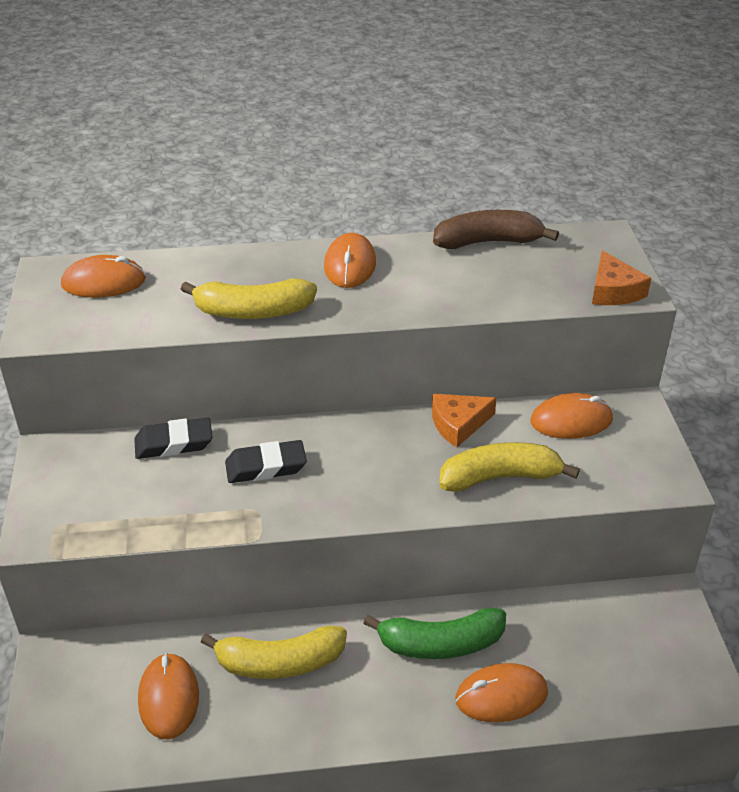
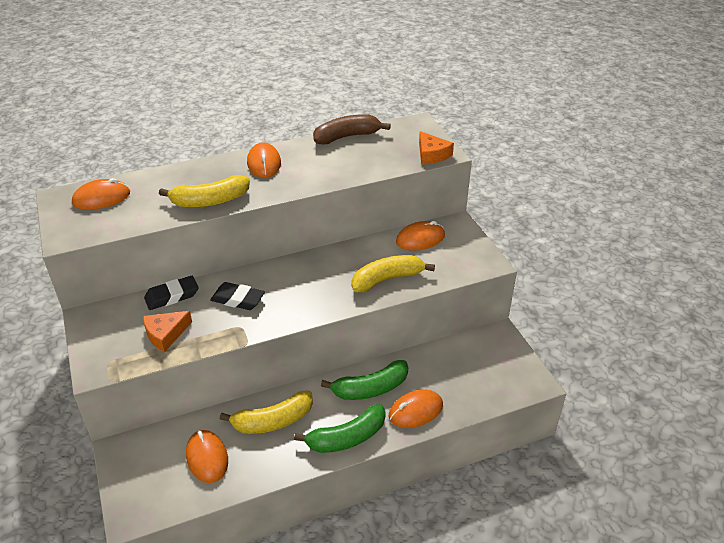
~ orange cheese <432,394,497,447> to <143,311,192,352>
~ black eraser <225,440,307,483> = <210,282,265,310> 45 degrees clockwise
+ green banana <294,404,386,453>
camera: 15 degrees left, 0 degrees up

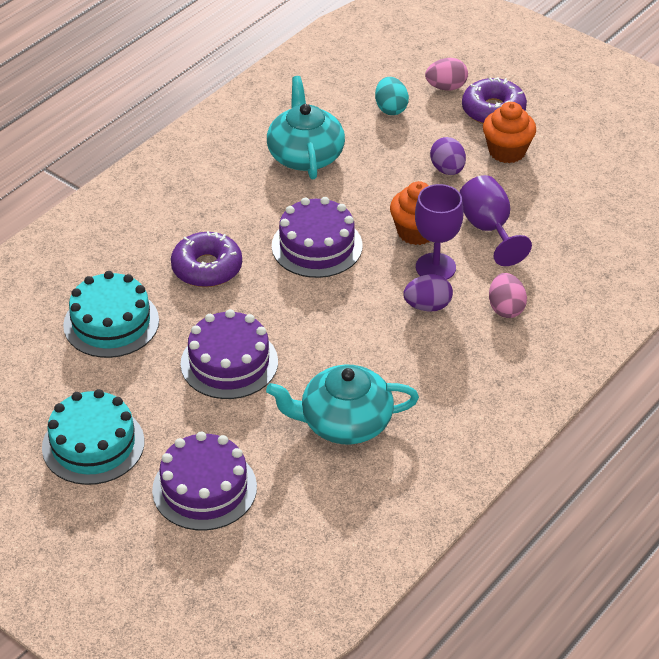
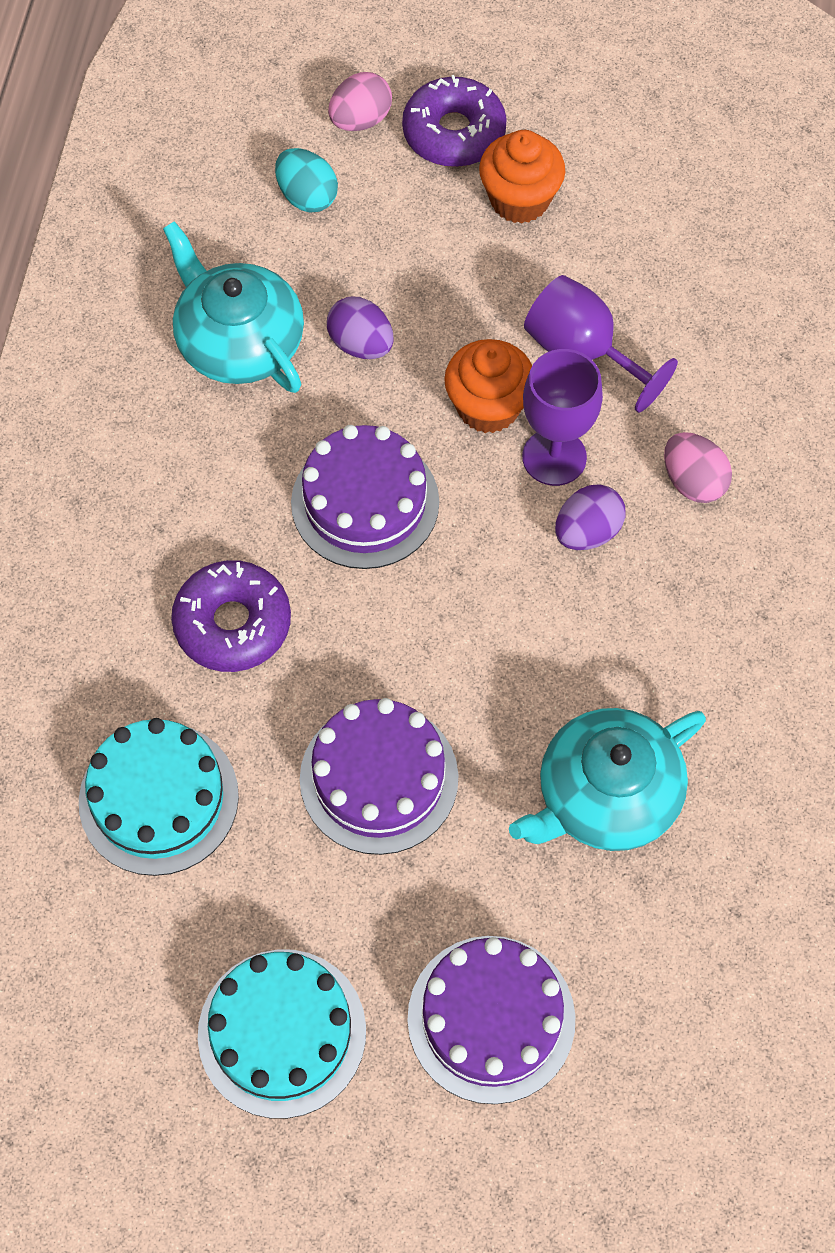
~ purple egg <430,137,466,175> to <327,297,394,359>
camera: 30 degrees left, 20 degrees up

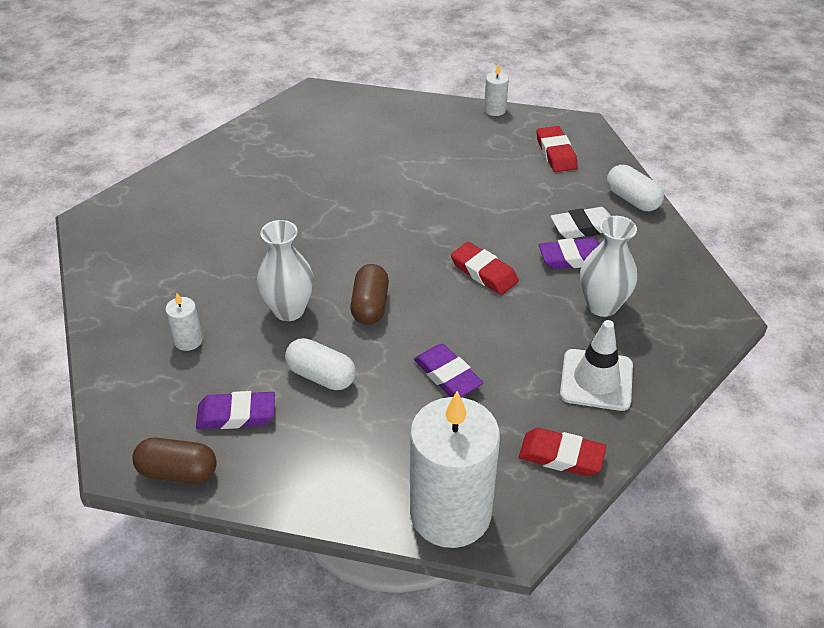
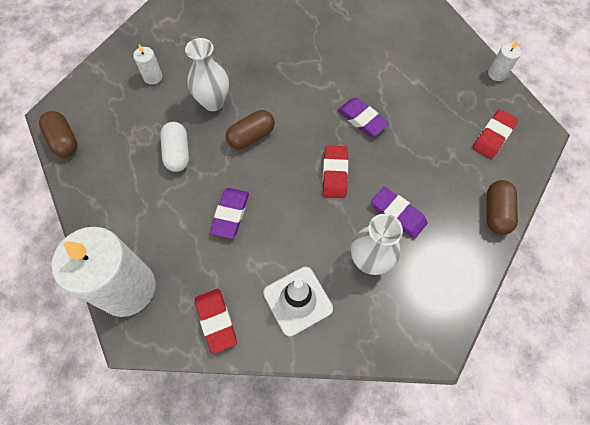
~ purple eraser <196,391,275,429> to <337,98,389,137>
~ white capsule <607,165,664,211> to brown capsule <487,180,518,235>
- white eraser <551,207,611,239>
camera: 50 degrees right, 20 degrees up

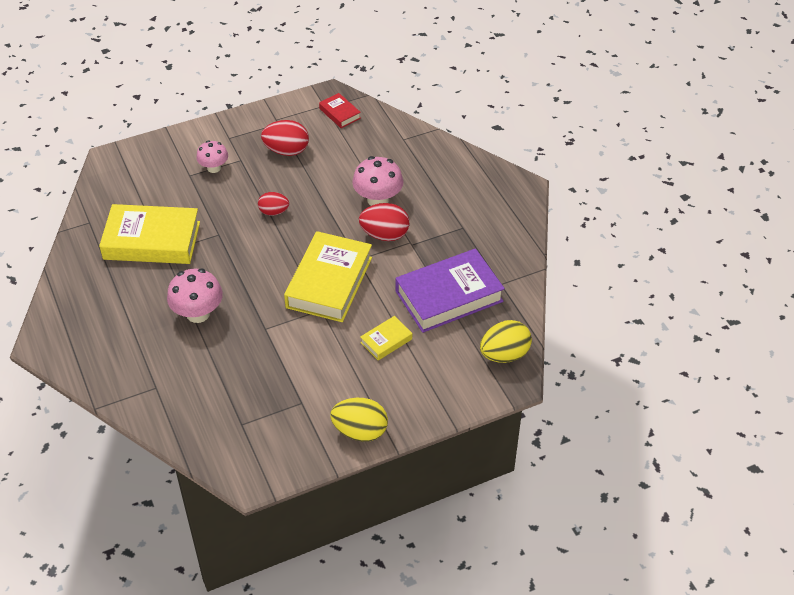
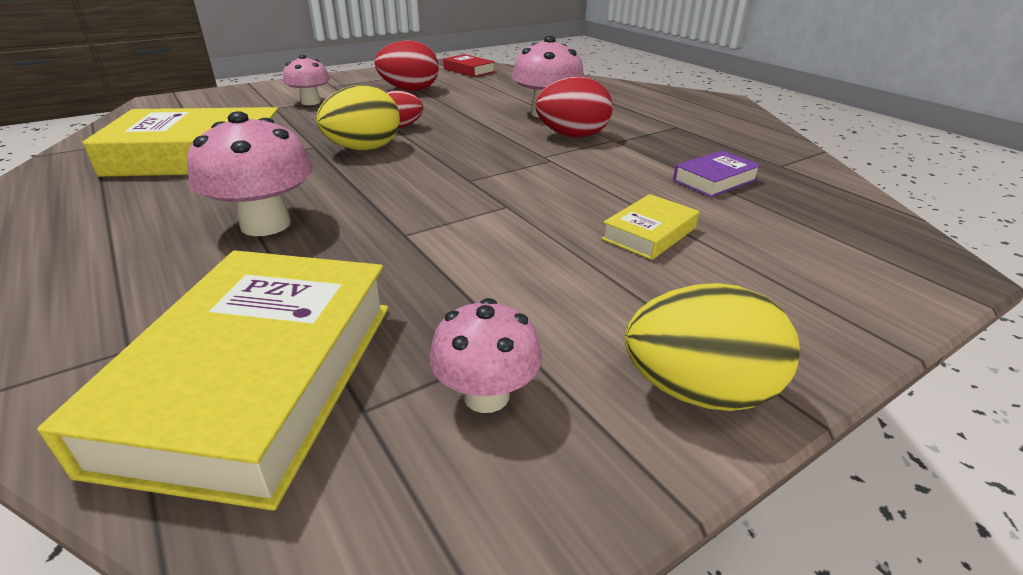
~ yellow book <284,231,372,322> to <37,250,388,511>
~ yellow egg <480,320,532,363> to <316,85,400,150>
+ pink mushroom <430,298,542,413>
~ purple book <395,248,505,333> = <673,150,761,197> x0.47
camera: 10 degrees left, 15 degrees down

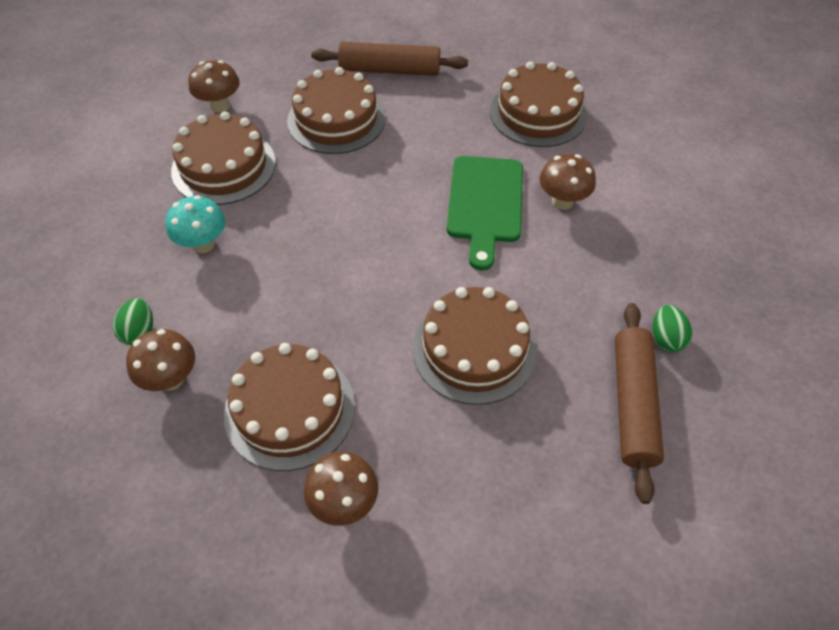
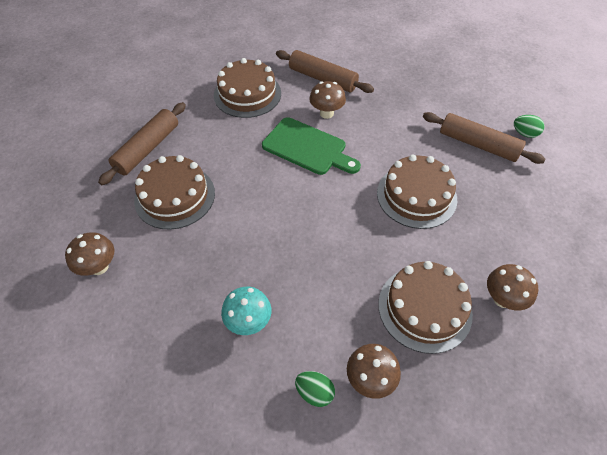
+ brown rolling pin <276,50,374,93>
~ green egg <653,305,692,352> to <514,115,544,138>
- brown cake <171,112,276,205>
camera: 65 degrees left, 0 degrees up

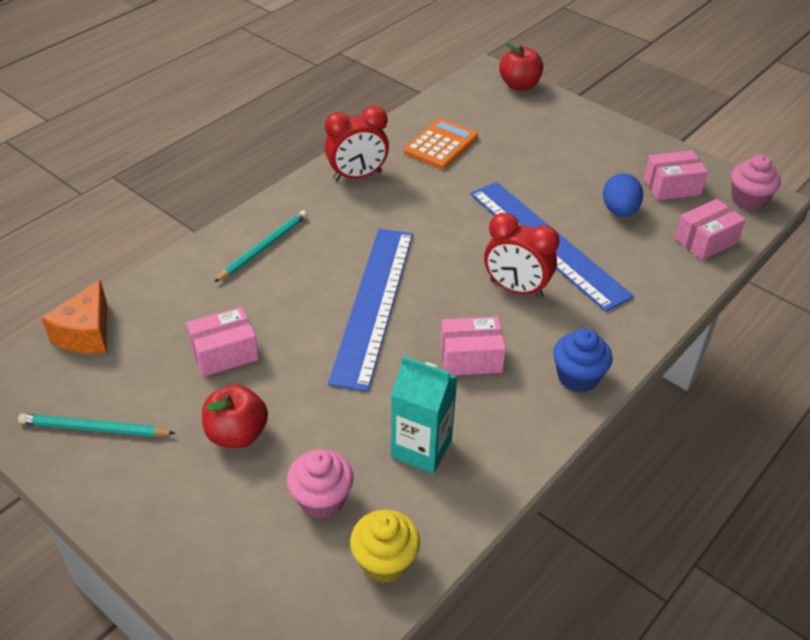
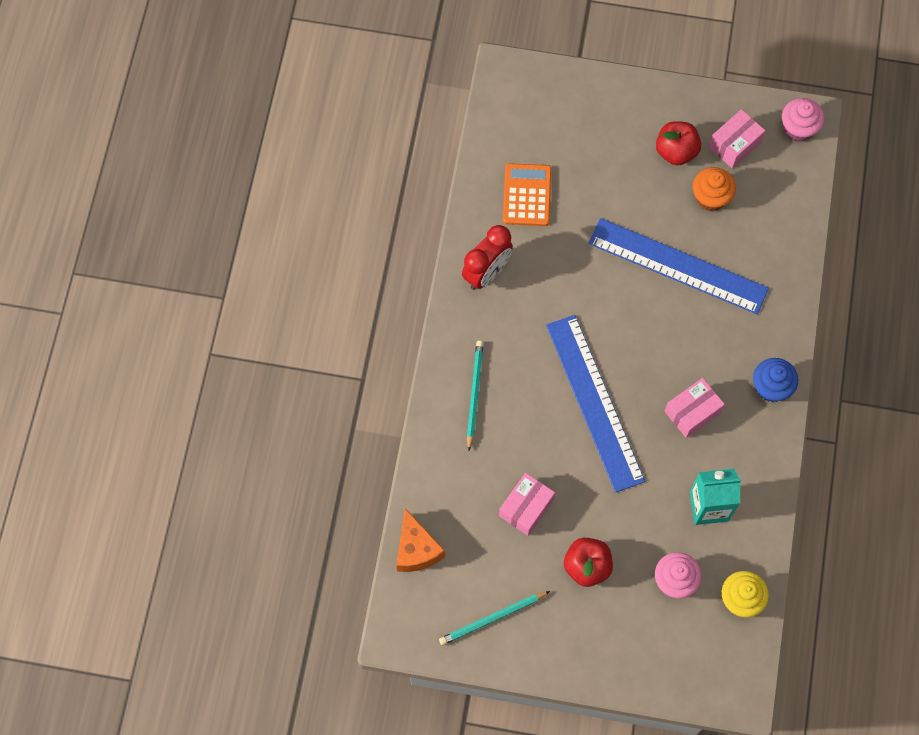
~ red apple <499,43,543,91> to <656,121,701,165>
~ blue egg <603,173,643,217> to orange cupcake <693,167,736,211>
- red clock <484,213,560,298>
- pink box <674,199,746,260>
camera: 30 degrees left, 25 degrees up

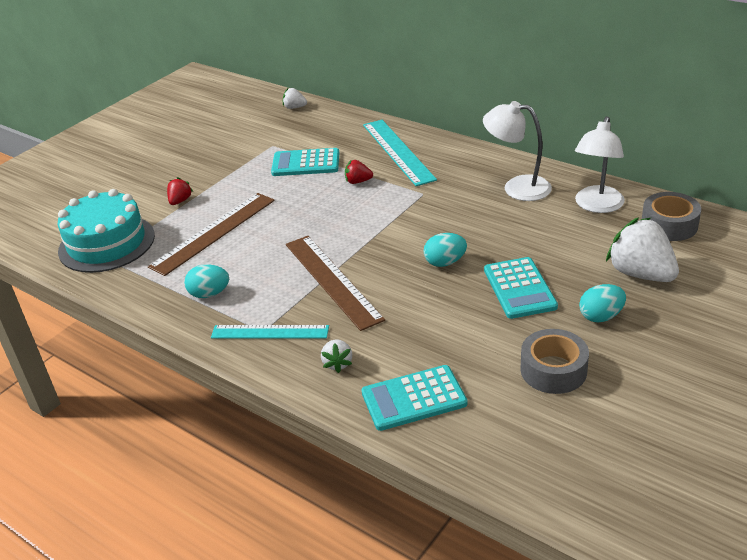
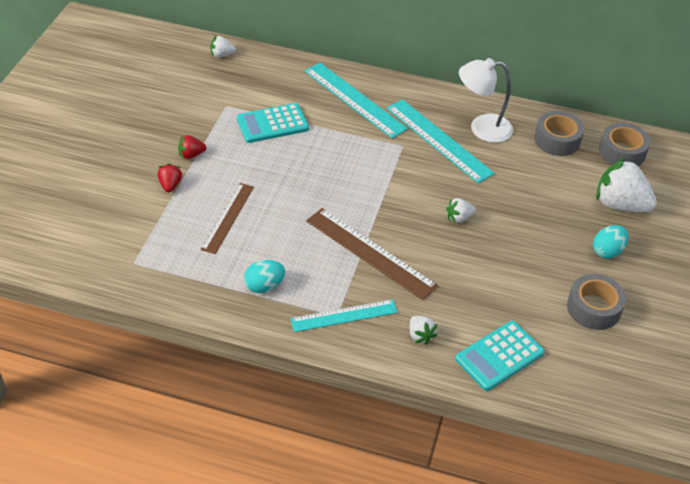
~ red strawberry <345,160,373,184> to <178,135,206,159>
~ brown ruler <148,193,275,276> = <201,183,254,254> x0.66
+ turquoise ruler <387,99,495,183>
~ turquoise egg <424,233,467,267> to white strawberry <446,198,475,223>
~ white lamp <575,116,625,213> to grey tape <534,111,584,156>
- turquoise cake <57,189,155,273>
- turquoise calculator <484,257,558,319>
camera: 25 degrees left, 10 degrees up

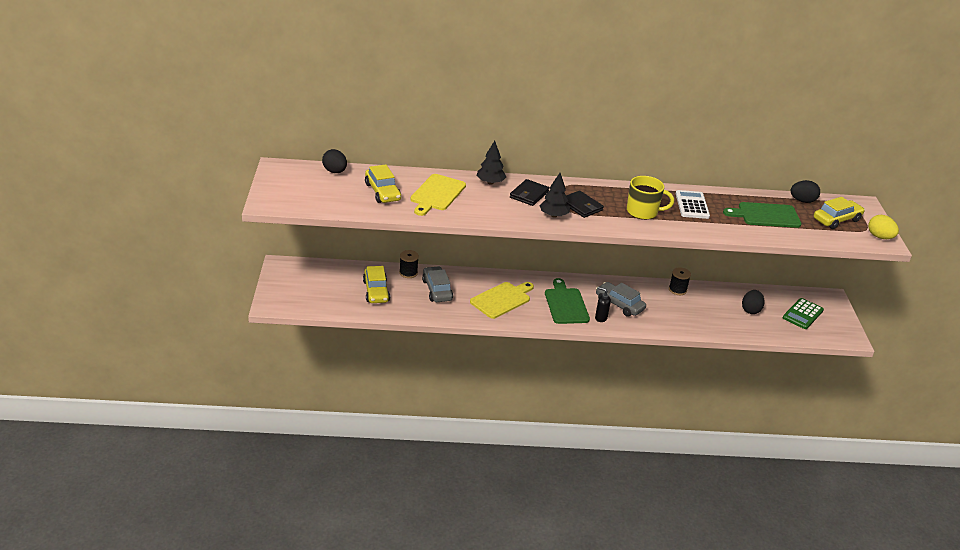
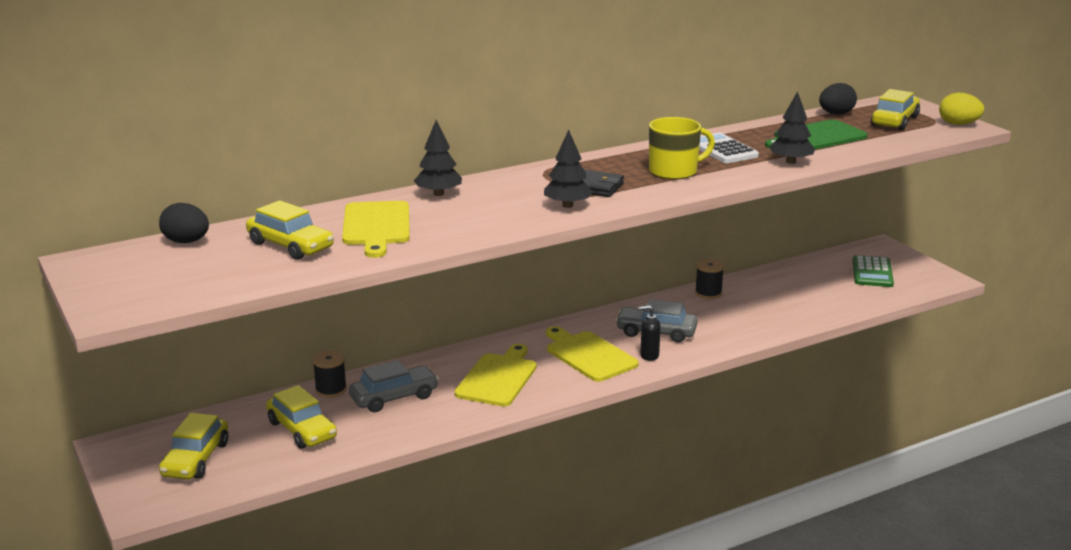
+ yellow car <159,413,228,479>
~ grey car <422,266,453,302> = <349,360,439,412> 105 degrees clockwise
~ green cutting board <545,278,590,324> to yellow cutting board <546,326,639,382>
+ black tree <769,91,815,164>
- black wallet <510,179,549,206>
- black egg <742,290,765,314>
camera: 25 degrees left, 10 degrees down

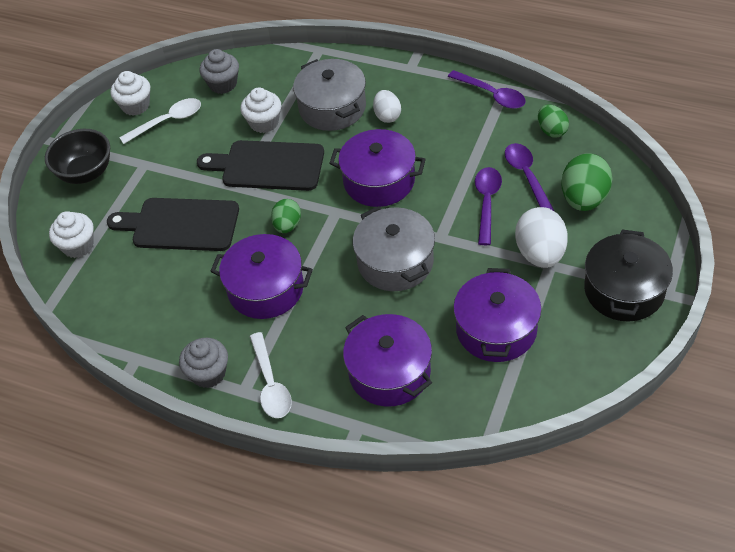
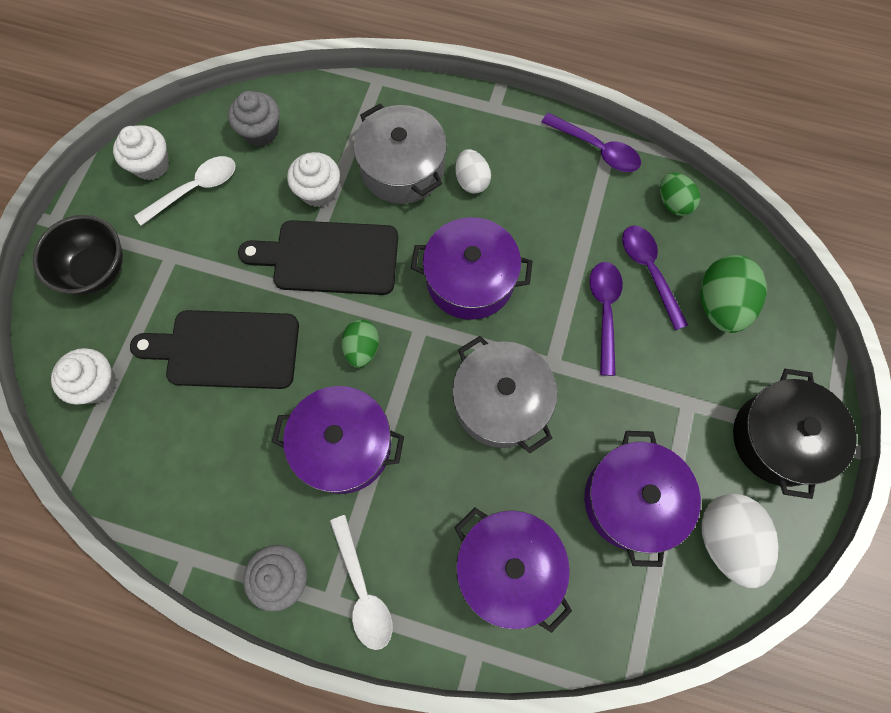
~ white egg <515,207,568,268> to <701,494,778,588>
camera: 10 degrees left, 20 degrees up

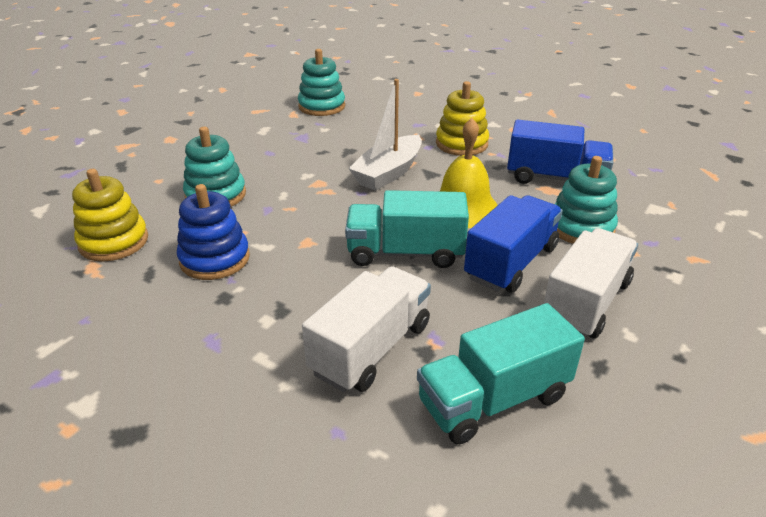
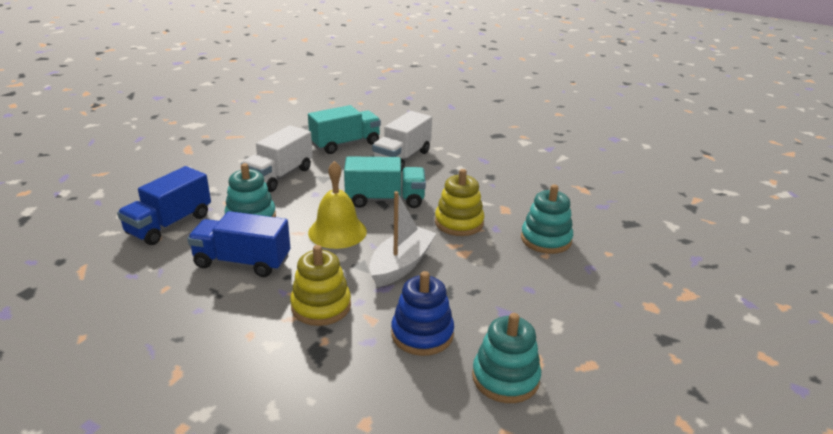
~ blue truck <464,195,563,293> to <117,166,211,245>
~ blue stacking toy <177,184,250,280> to <391,271,454,356>
~ yellow stacking toy <72,169,148,262> to <435,169,484,236>
camera: 175 degrees right, 5 degrees down

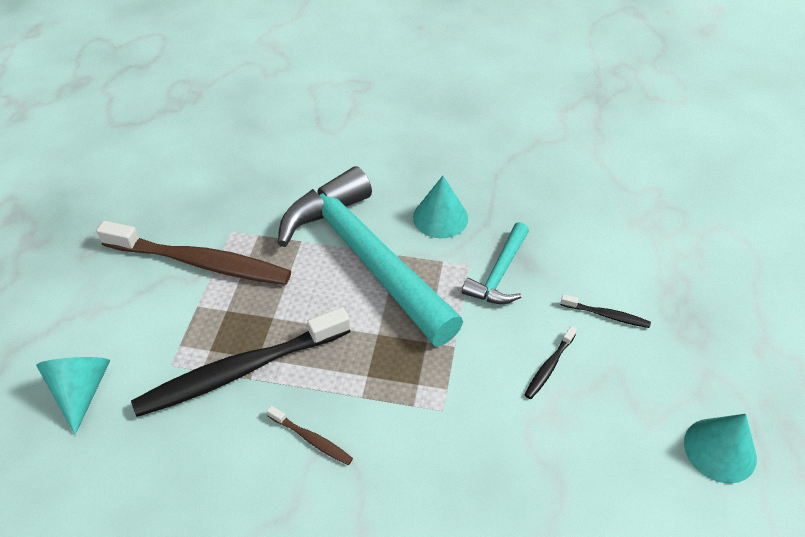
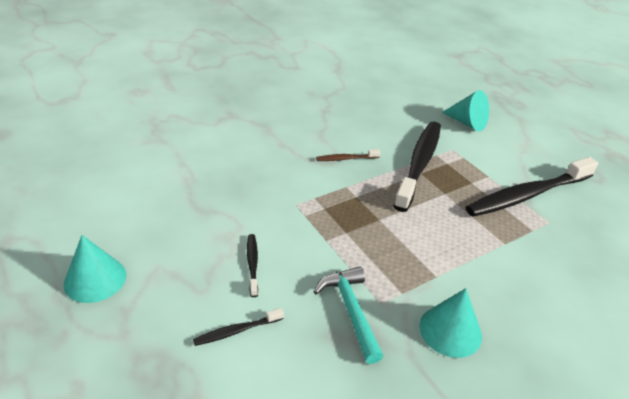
~ brown toothbrush <96,221,291,285> to black toothbrush <466,157,598,217>
- turquoise hammer <278,166,463,346>
camera: 135 degrees right, 10 degrees down

